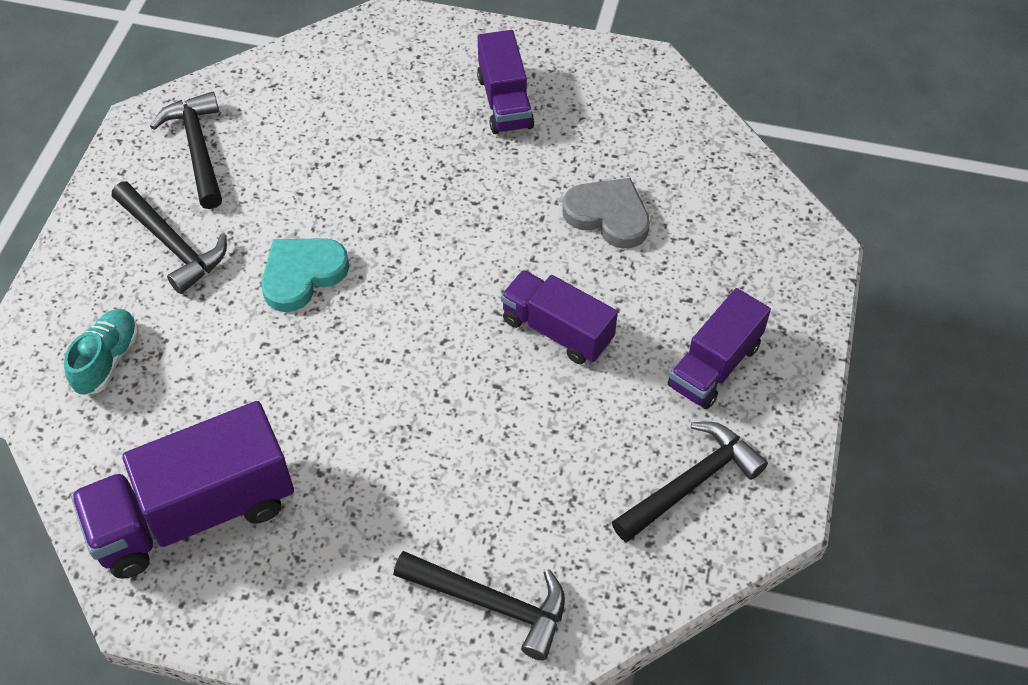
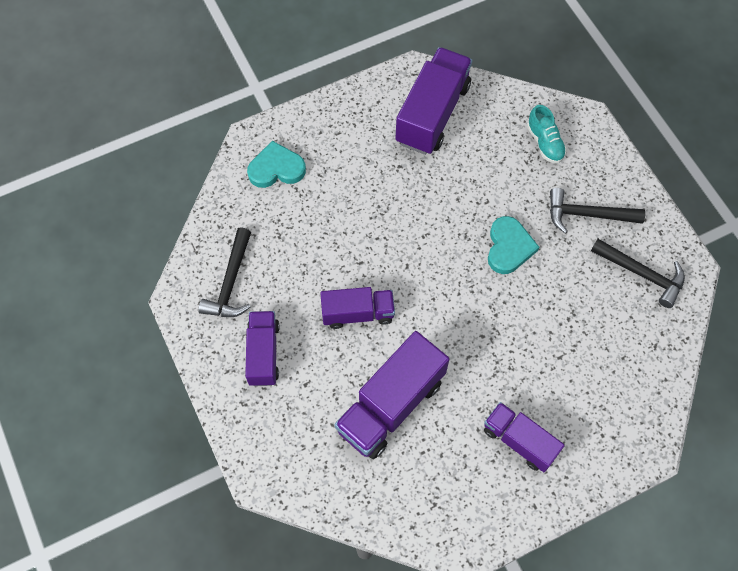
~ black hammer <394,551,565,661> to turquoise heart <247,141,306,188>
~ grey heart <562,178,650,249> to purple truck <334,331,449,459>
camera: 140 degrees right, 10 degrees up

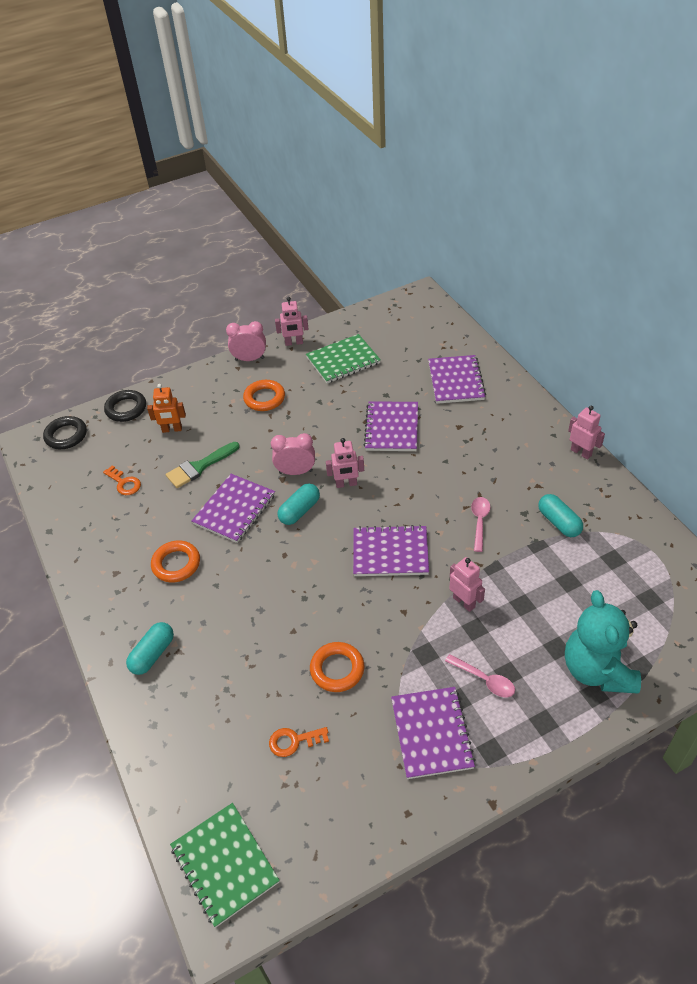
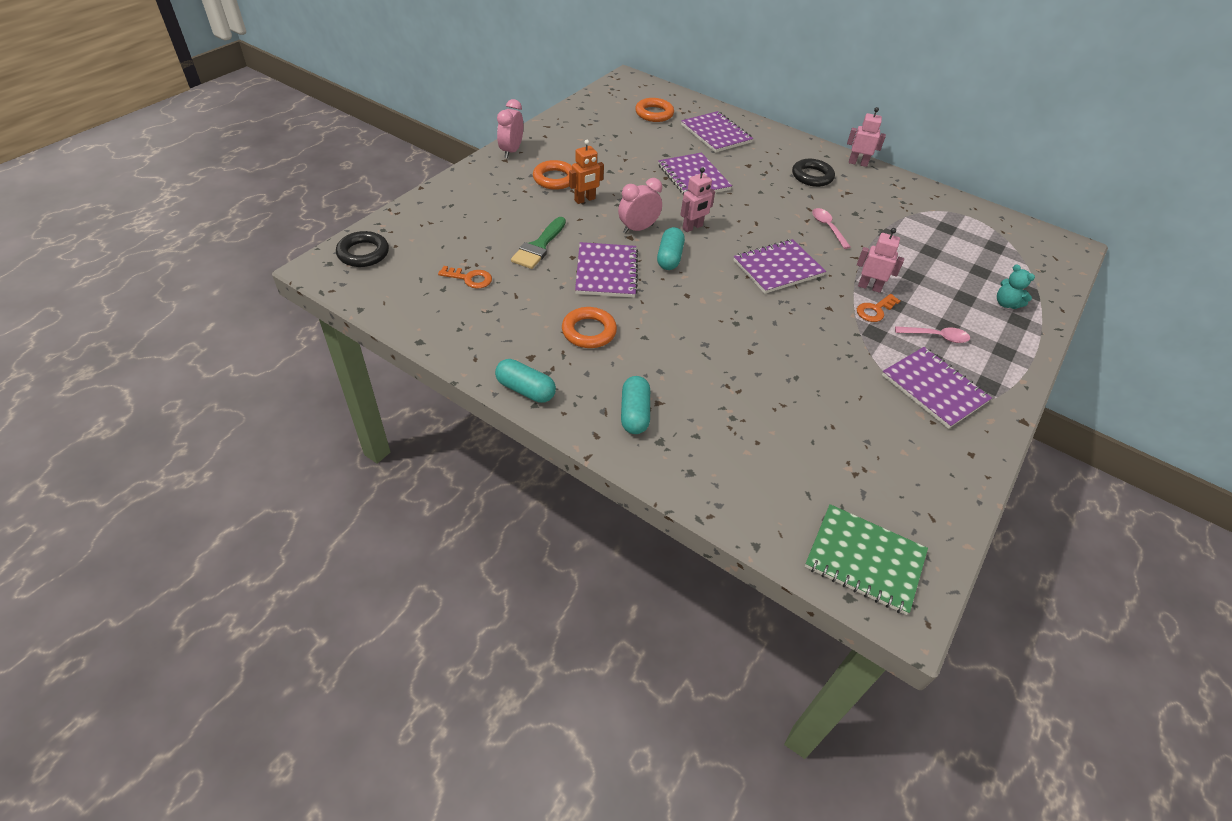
~ turquoise capsule <538,494,583,537> to <495,359,556,403>
~ pink clock <226,321,266,361> = <497,99,523,158> 45 degrees counterclockwise
~ orange robot <147,384,186,433> to <569,140,604,204>
~ orange ring <310,642,364,692> to <635,98,674,122>
~ black ring <104,390,146,422> to <792,159,835,187>
~ orange key <269,727,329,757> to <857,294,901,322>
~ turquoise teddy bear <565,590,641,694> = <997,264,1035,309> x0.45
- pink robot <275,297,309,346>
- green notebook <306,334,381,384>
camera: 35 degrees left, 0 degrees up

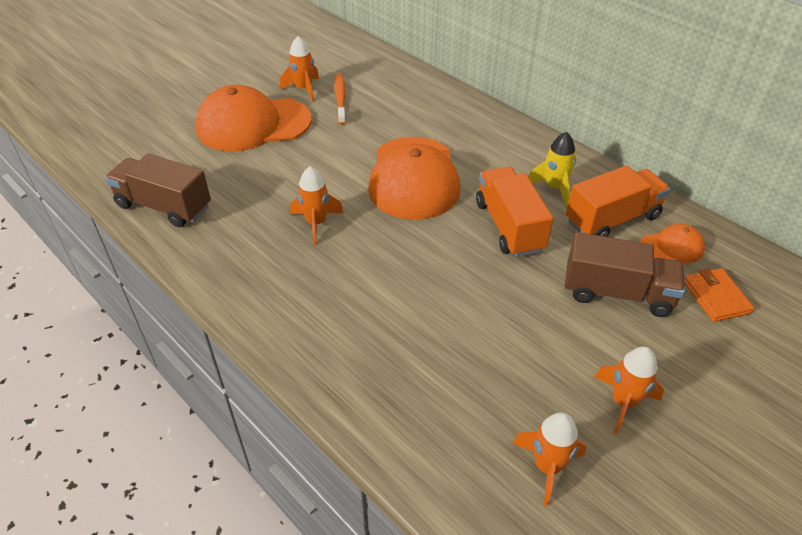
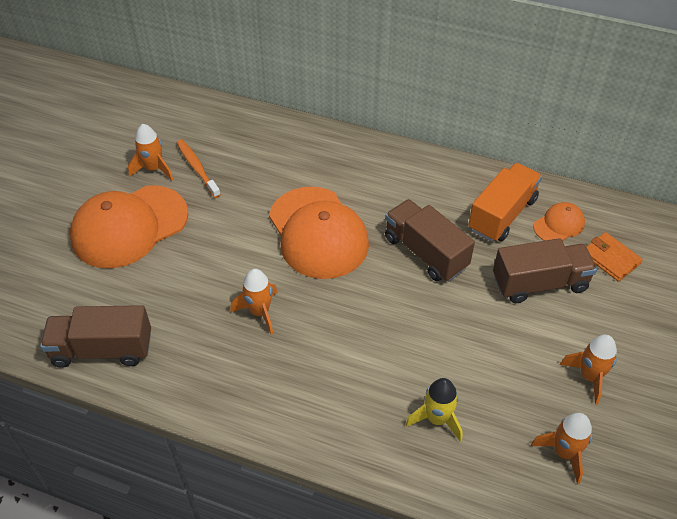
~ orange truck <476,167,553,257> to brown truck <385,199,475,281>
~ yellow rocket <528,132,576,206> to <406,378,463,442>
camera: 25 degrees left, 5 degrees up

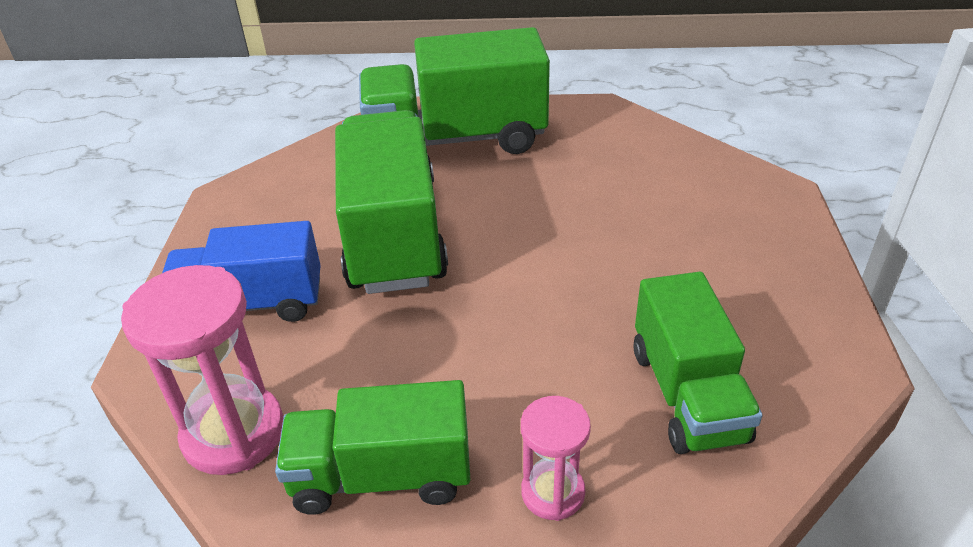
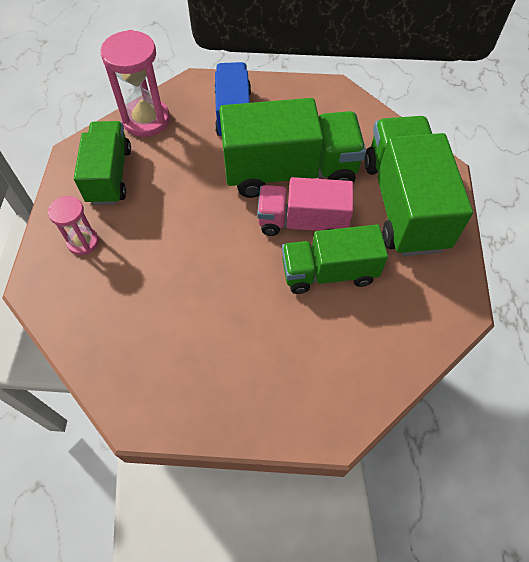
+ pink truck <257,177,353,236>
~ green truck <634,272,763,454> to <282,225,388,294>
camera: 90 degrees right, 20 degrees up

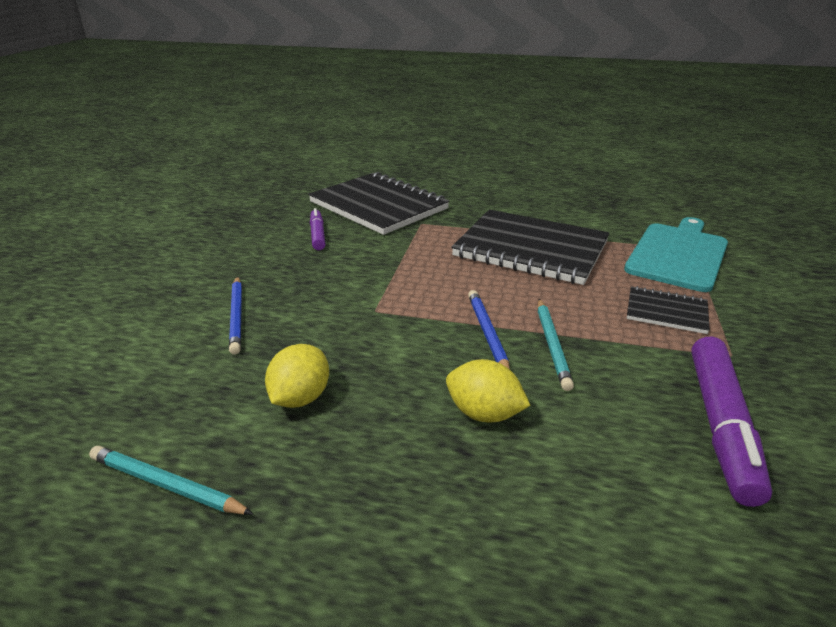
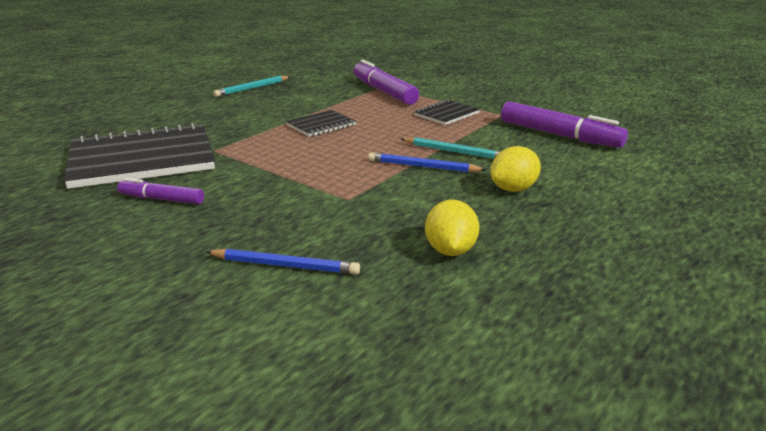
~ turquoise pencil <89,446,254,515> to <214,76,291,97>
~ black notebook <451,210,610,285> = <286,110,356,137> x0.48
~ turquoise cutting board <624,217,728,292> to purple marker <353,59,419,105>
~ yellow lemon <265,344,329,408> = <425,200,479,256> 45 degrees clockwise
camera: 65 degrees left, 5 degrees down

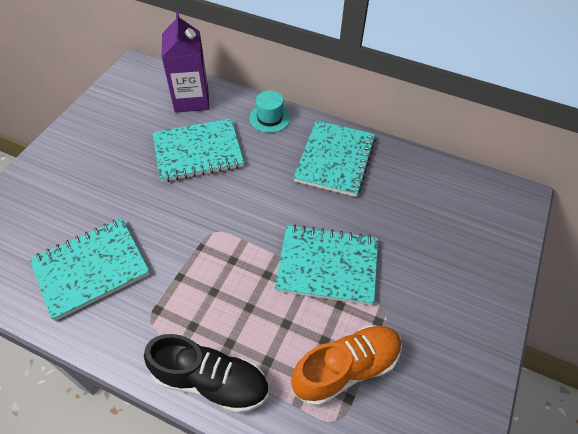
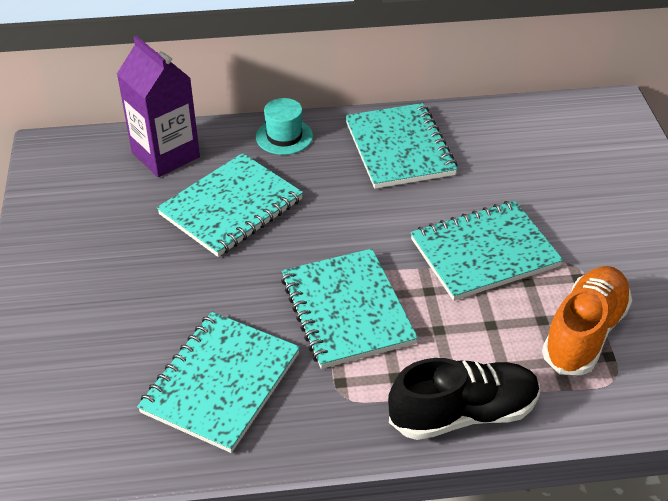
+ turquoise notebook <281,249,418,369>
camera: 30 degrees left, 10 degrees down

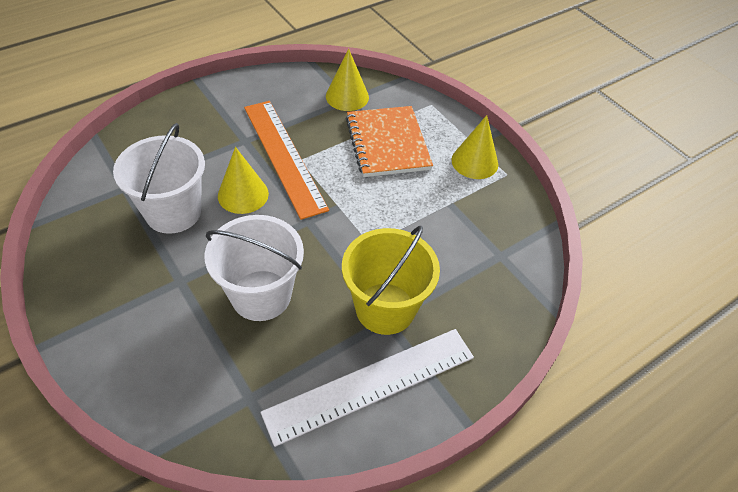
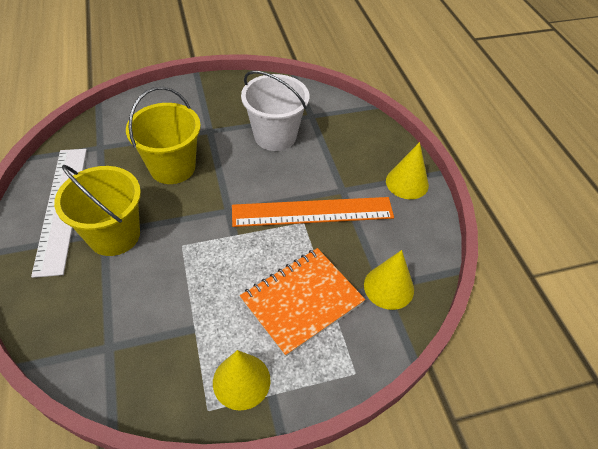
~ white bucket <205,215,304,321> to yellow bucket <126,87,201,184>
~ orange notebook <346,106,433,177> = <240,248,365,357> 45 degrees counterclockwise
~ yellow cone <218,147,269,214> to <386,142,429,199>
camera: 110 degrees right, 0 degrees up

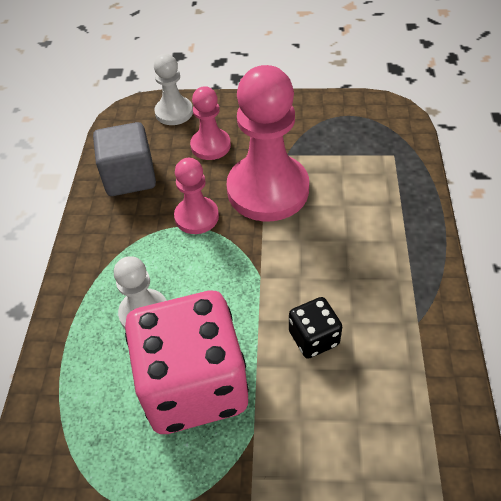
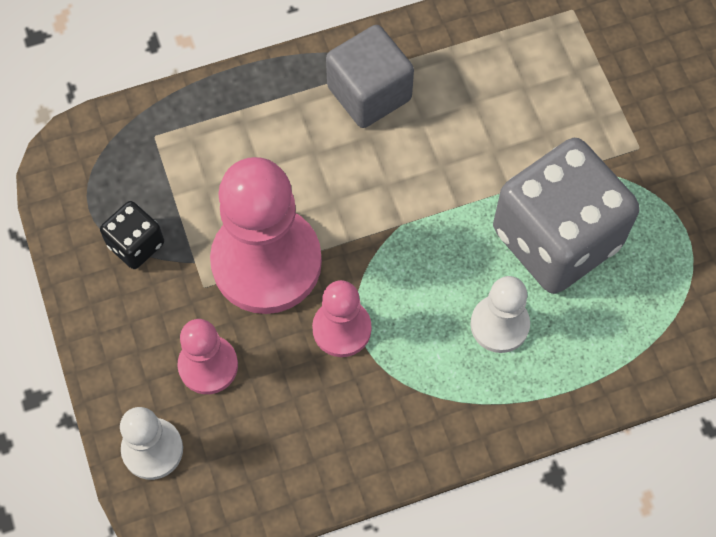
~ black dice <289,297,342,359> to <100,201,164,269>
~ grey cube <93,122,156,196> to <326,25,414,128>
~ pink dice <125,291,249,434> to grey dice <493,138,640,294>
camera: 115 degrees left, 15 degrees up

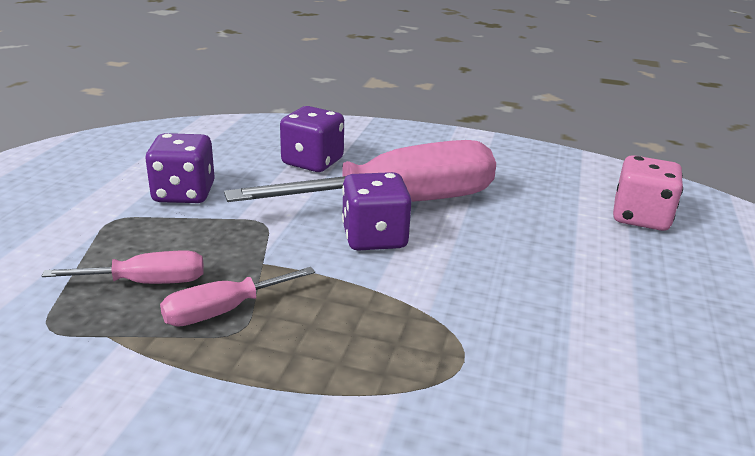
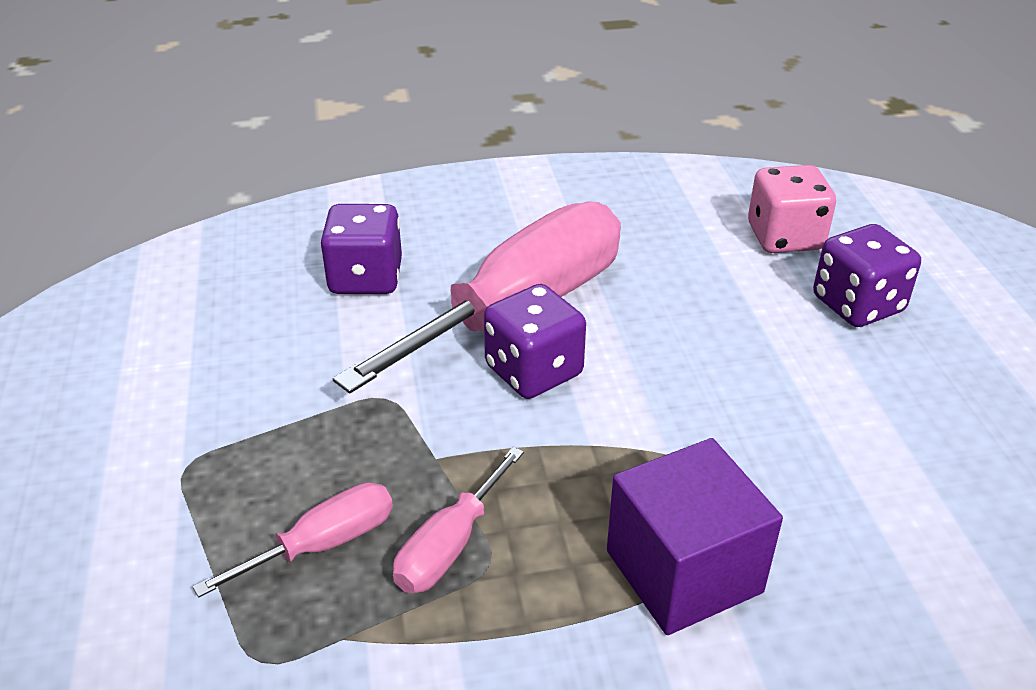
+ purple cube <607,438,783,635>
~ purple dice <145,133,215,203> to <813,224,921,327>
camera: 25 degrees left, 10 degrees up

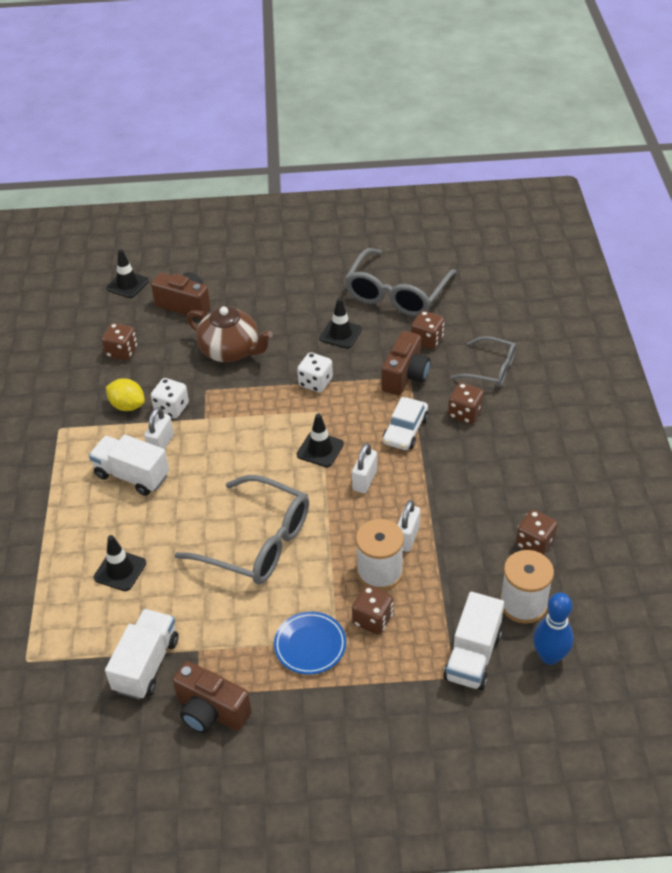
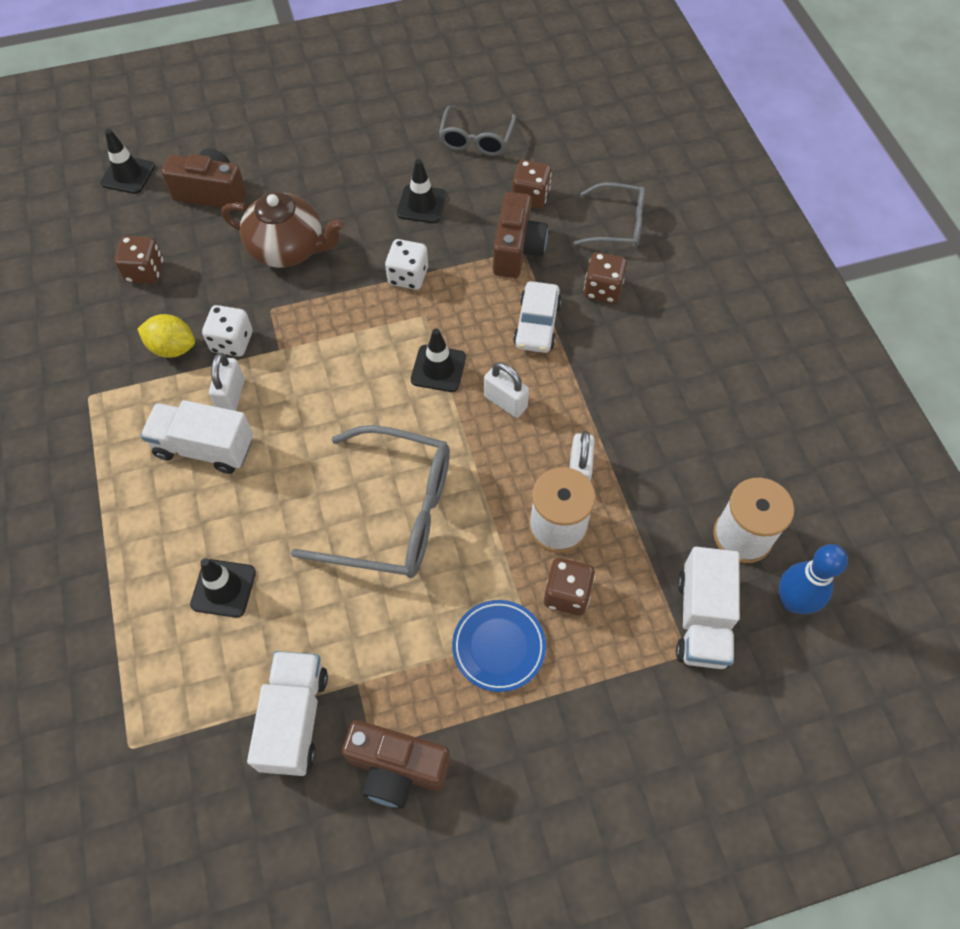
~ grey glasses <345,248,456,316> = <439,105,516,156> x0.59
~ white padlock <352,443,377,493> = <484,362,529,418> 60 degrees counterclockwise
- brown dice <516,510,558,555>
camera: 15 degrees left, 15 degrees up

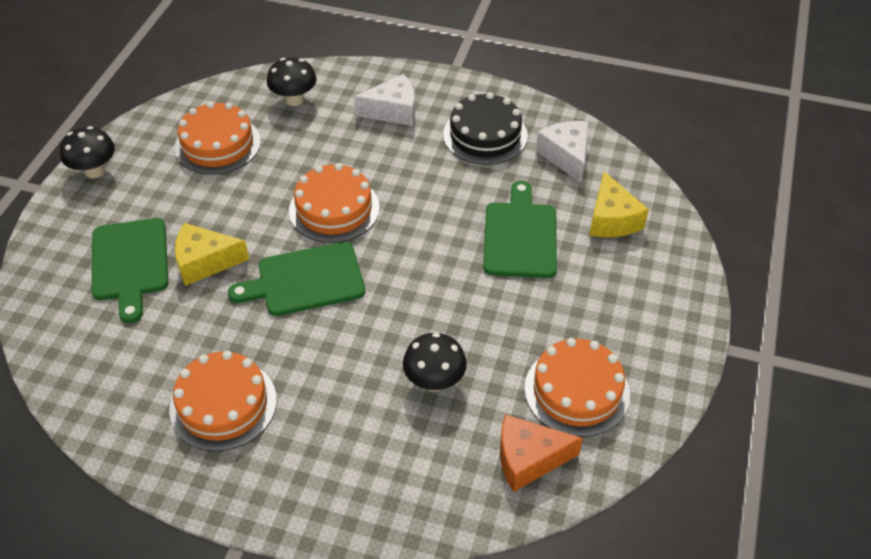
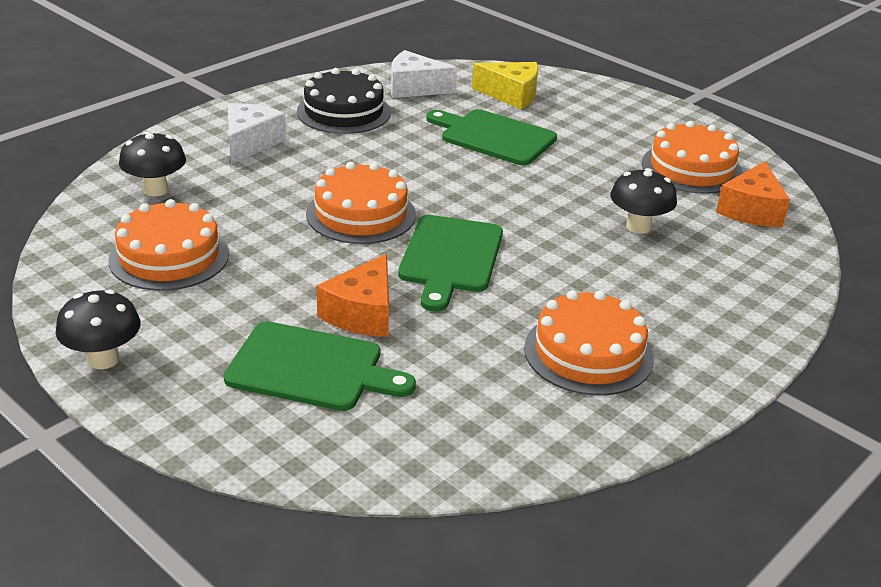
~ yellow cheese <175,223,249,286> to orange cheese <317,254,389,337>
camera: 65 degrees left, 15 degrees down

